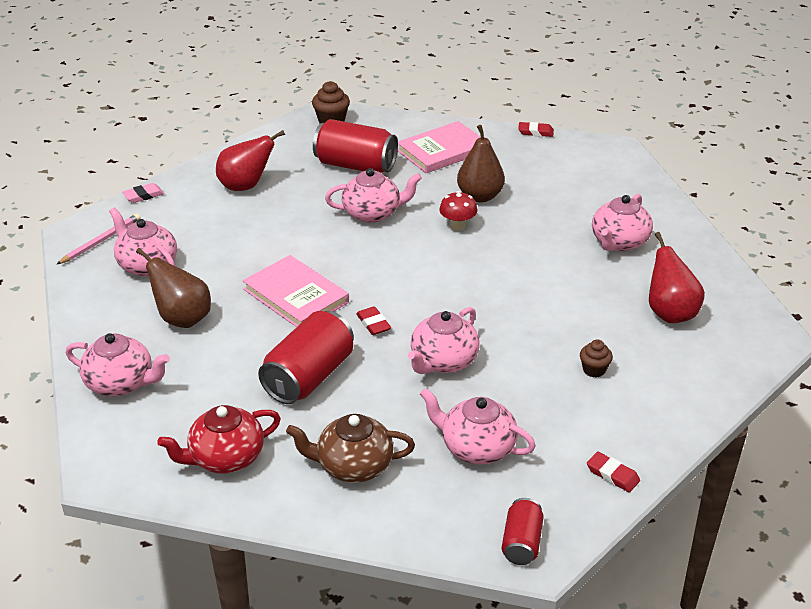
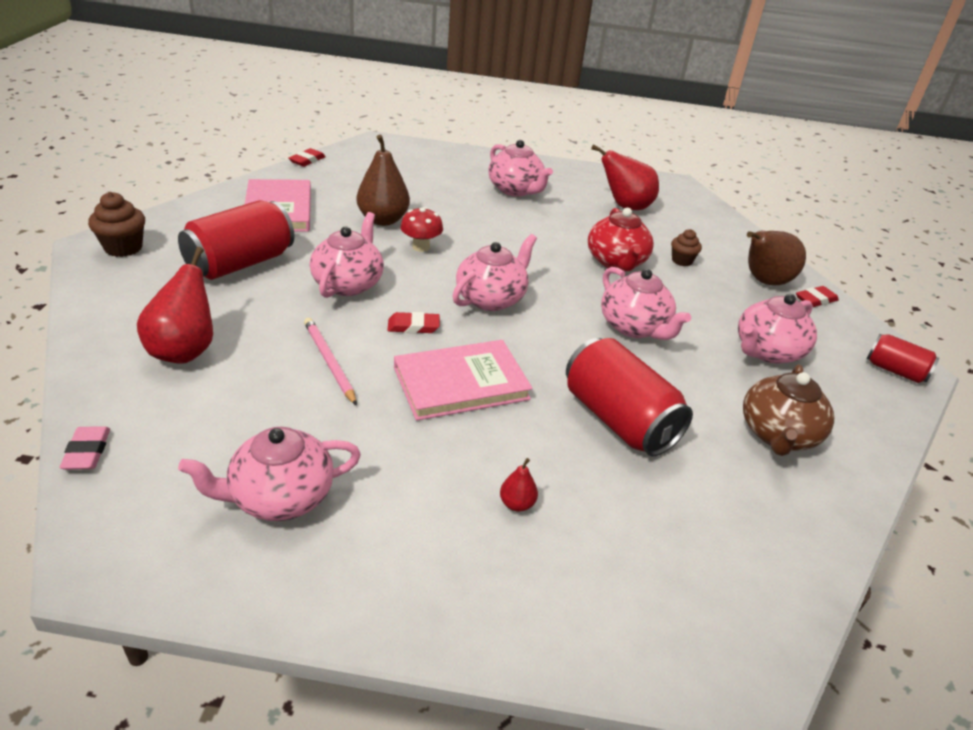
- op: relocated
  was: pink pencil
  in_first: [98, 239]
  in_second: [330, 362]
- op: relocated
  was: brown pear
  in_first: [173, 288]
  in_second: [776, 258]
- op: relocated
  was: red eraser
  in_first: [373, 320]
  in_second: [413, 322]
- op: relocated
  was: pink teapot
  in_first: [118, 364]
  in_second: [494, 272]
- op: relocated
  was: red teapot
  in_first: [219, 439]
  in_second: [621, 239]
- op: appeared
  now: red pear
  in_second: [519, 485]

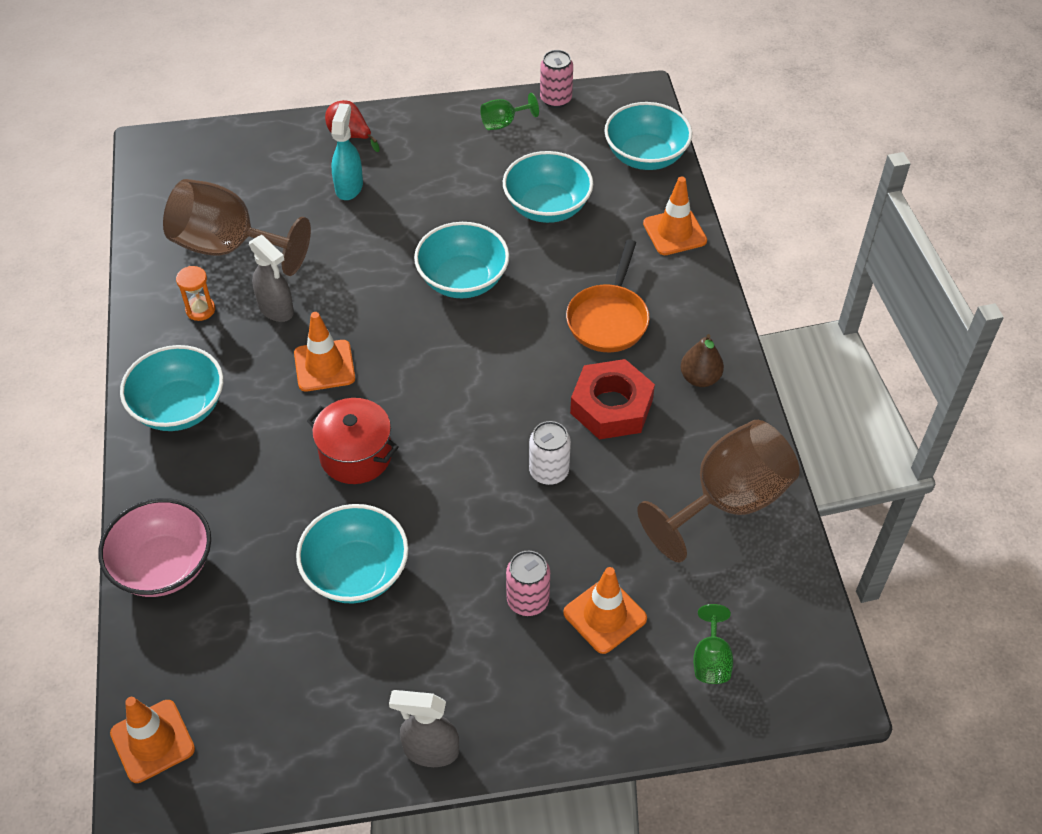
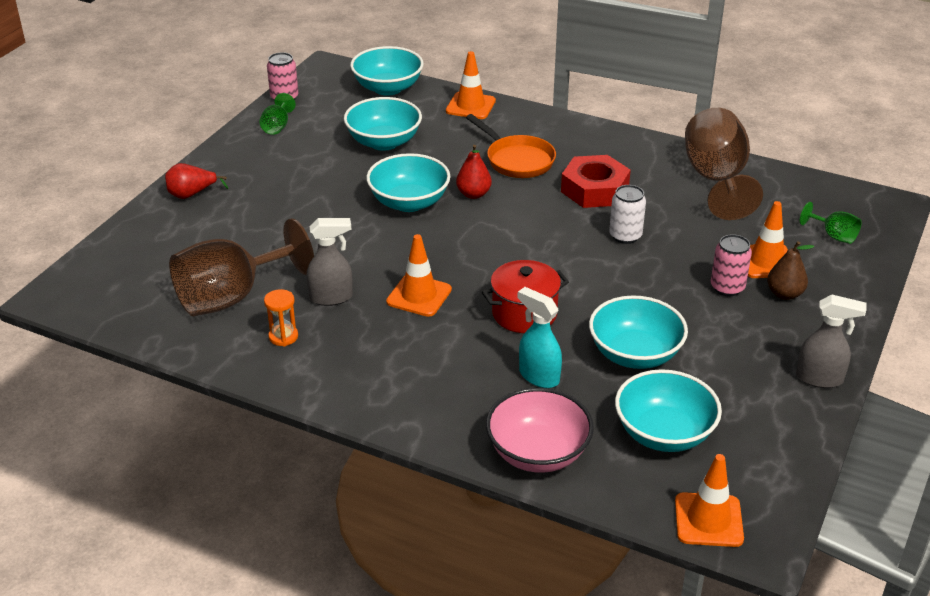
- op: relocated
  was: turquoise spray bottle
  in_first: [347, 151]
  in_second: [539, 337]
- op: relocated
  was: brown pear
  in_first: [702, 360]
  in_second: [790, 270]
- op: relocated
  was: turquoise bowl
  in_first: [171, 388]
  in_second: [668, 410]
- op: spun
  was: grey spray bottle
  in_first: [424, 728]
  in_second: [831, 341]
  clockwise: -120
- op: appeared
  now: red pear
  in_second: [474, 172]

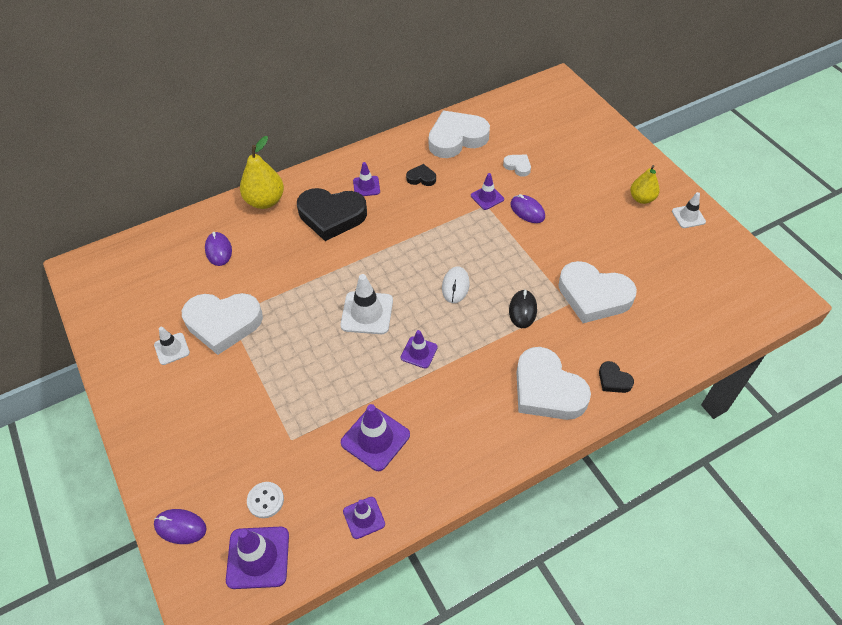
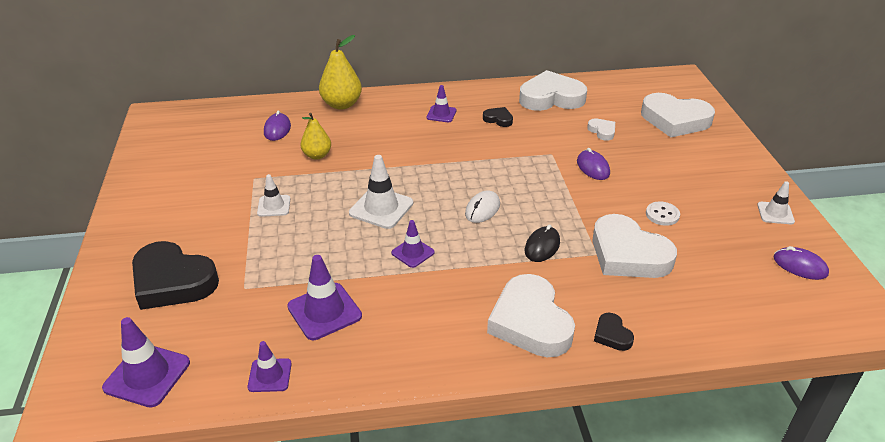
- op: relocated
  was: yellow pear
  in_first: [645, 184]
  in_second: [316, 136]
- op: missing
  was: purple traffic cone
  in_first: [487, 191]
- op: relocated
  was: black heart
  in_first: [332, 214]
  in_second: [175, 275]
- op: relocated
  was: white heart
  in_first: [222, 324]
  in_second: [678, 115]
- op: relocated
  was: white traffic cone
  in_first: [172, 346]
  in_second: [273, 195]
- op: relocated
  was: white button
  in_first: [265, 500]
  in_second: [663, 214]
- op: relocated
  was: purple mouse
  in_first: [180, 526]
  in_second: [801, 263]

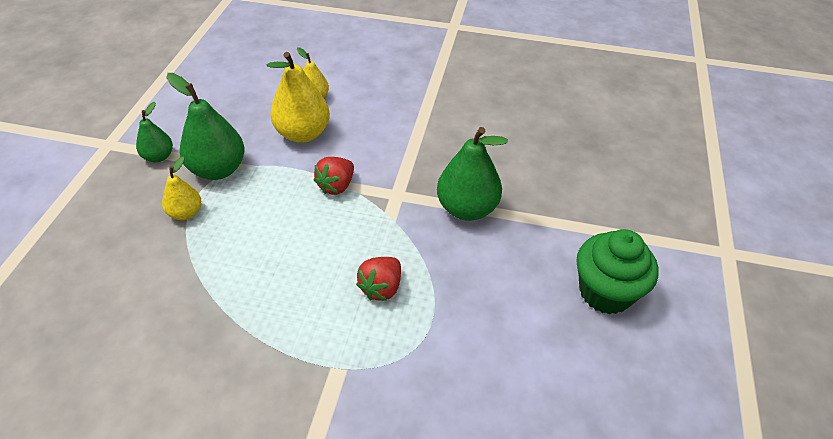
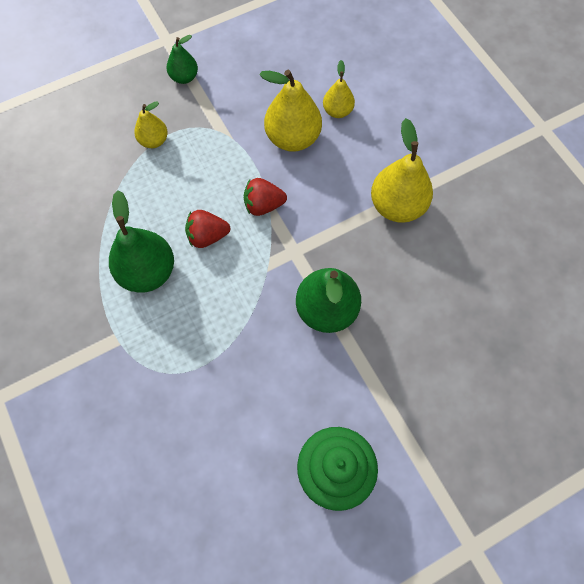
- op: relocated
  was: green pear
  in_first: [206, 126]
  in_second: [141, 241]
- op: relocated
  was: red strawberry
  in_first: [378, 279]
  in_second: [207, 229]
- op: appeared
  now: yellow pear
  in_second: [402, 170]

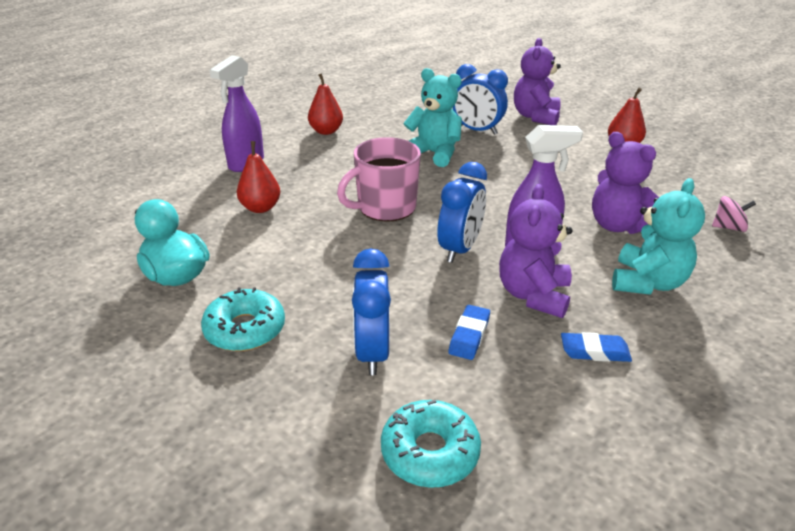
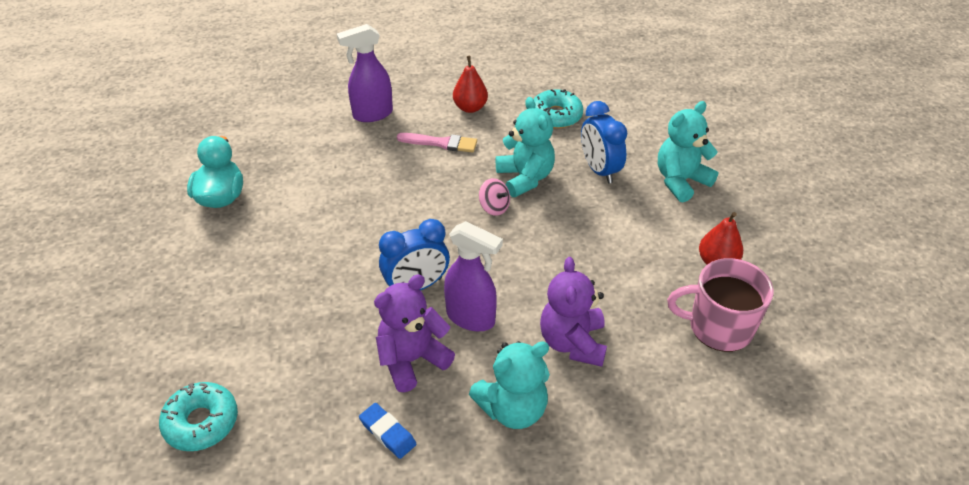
- op: colour
  was: purple teddy bear
  now: turquoise teddy bear
  in_first: [537, 81]
  in_second: [688, 152]
- op: relocated
  was: pink mug
  in_first: [379, 179]
  in_second: [720, 305]
- op: missing
  was: red pear
  in_first: [258, 177]
- op: relocated
  was: pink spinning top
  in_first: [734, 214]
  in_second: [494, 197]
- op: missing
  was: blue clock
  in_first: [371, 311]
- op: relocated
  was: turquoise donut
  in_first: [243, 319]
  in_second: [558, 109]
- op: missing
  was: blue eraser
  in_first: [469, 332]
- op: appeared
  now: pink brush
  in_second: [437, 143]

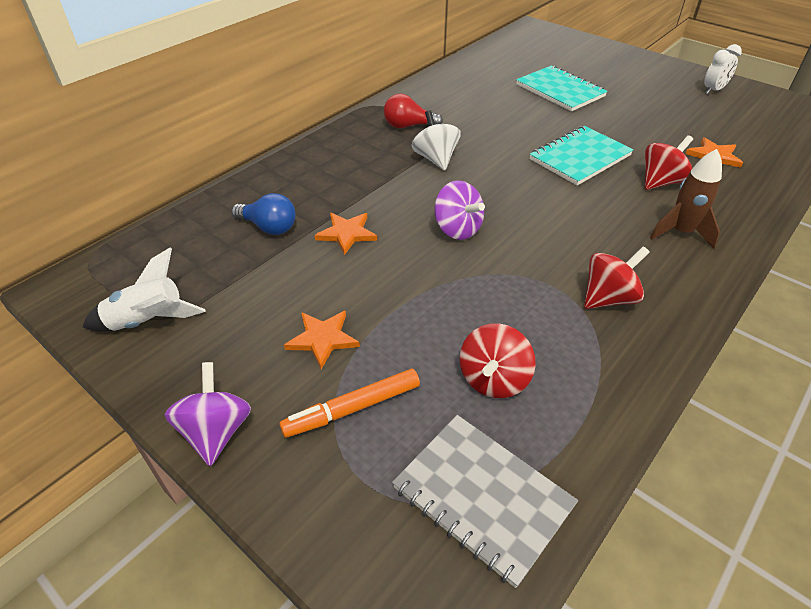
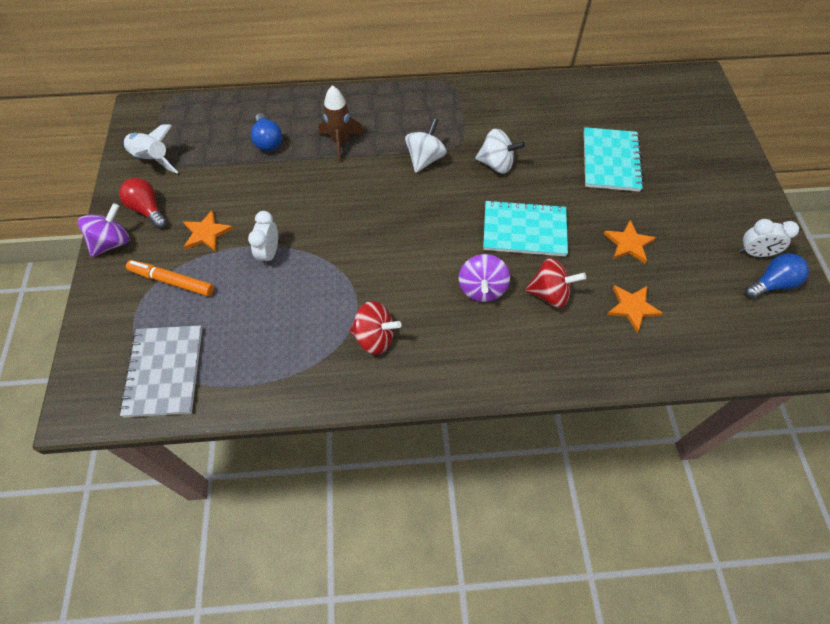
- op: relocated
  was: red light bulb
  in_first: [413, 111]
  in_second: [143, 203]
- op: relocated
  was: brown rocket
  in_first: [686, 199]
  in_second: [341, 123]
- op: relocated
  was: purple spinning top
  in_first: [459, 210]
  in_second: [484, 278]
- op: relocated
  was: orange star
  in_first: [346, 234]
  in_second: [630, 241]
- op: missing
  was: red spinning top
  in_first: [498, 360]
- op: appeared
  now: white spinning top
  in_second: [500, 151]
- op: appeared
  now: white clock
  in_second: [263, 238]
- op: appeared
  now: blue light bulb
  in_second: [777, 276]

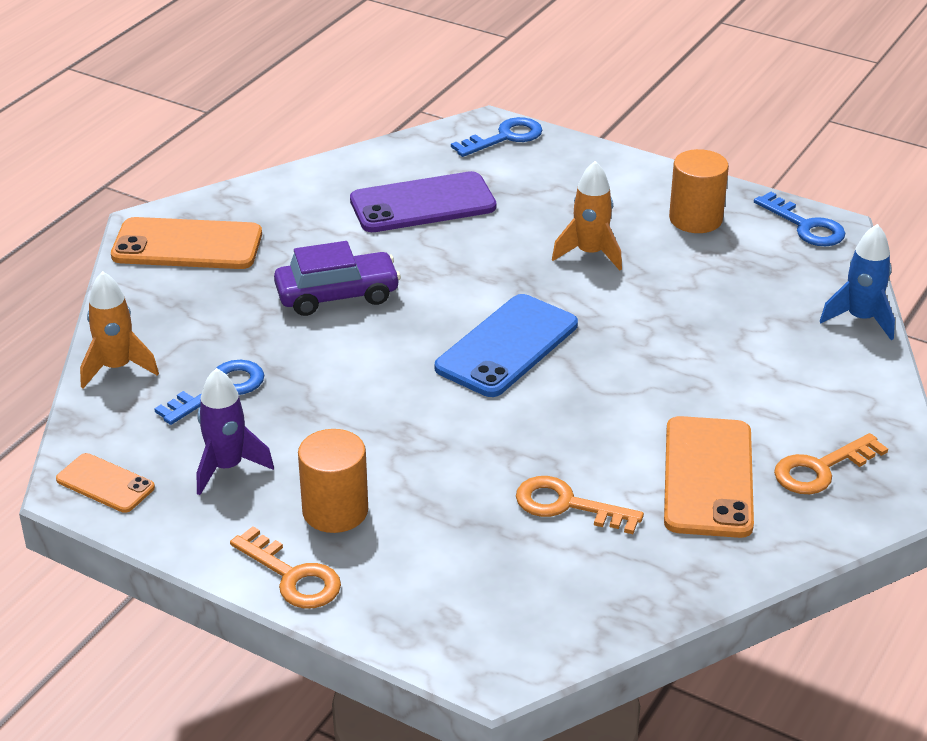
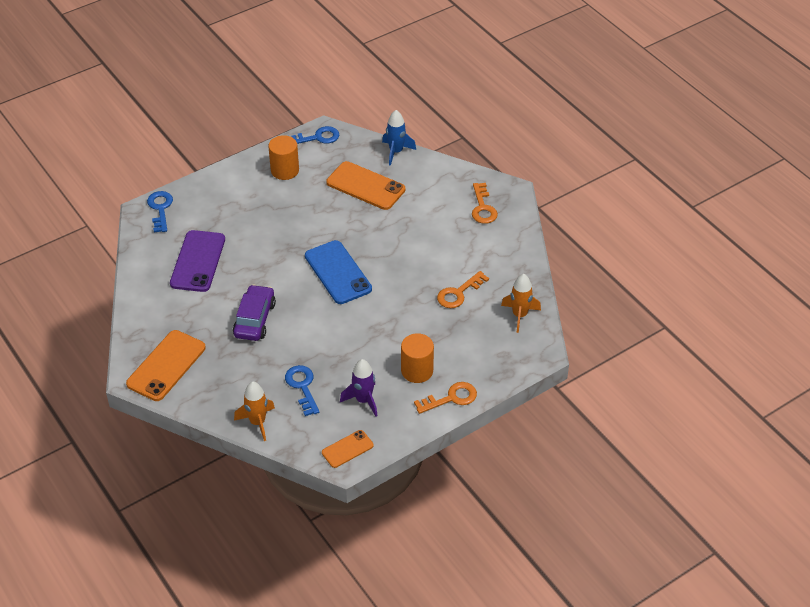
- op: relocated
  was: orange rocket
  in_first: [587, 216]
  in_second: [521, 303]
- op: relocated
  was: orange phone
  in_first: [709, 477]
  in_second: [365, 185]

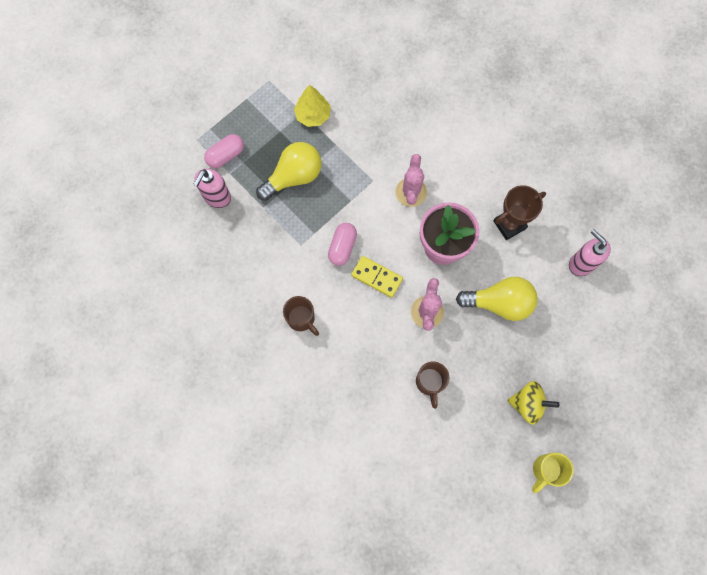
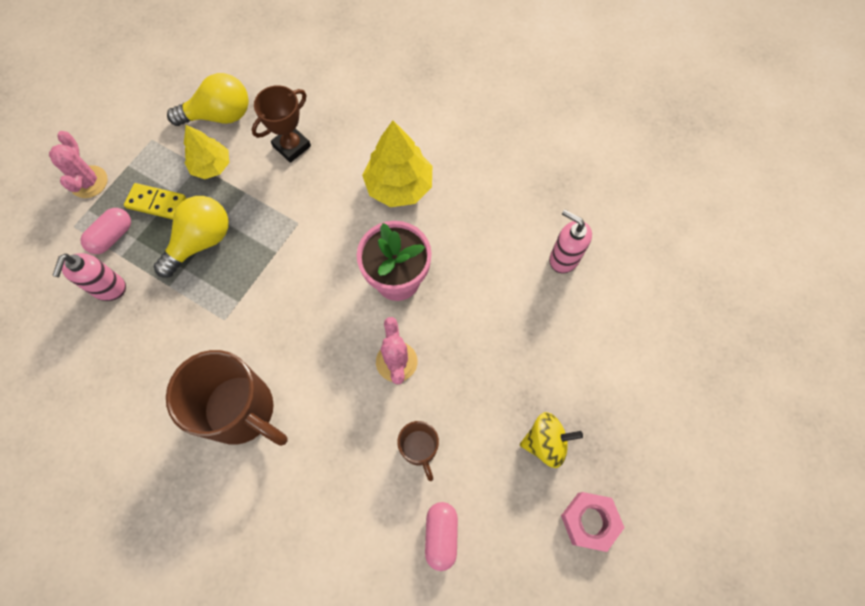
- op: relocated
  was: pink cactus
  in_first: [411, 180]
  in_second: [78, 164]
- op: relocated
  was: brown trophy
  in_first: [519, 212]
  in_second: [281, 124]
- op: relocated
  was: pink capsule
  in_first: [342, 244]
  in_second: [441, 536]
- op: relocated
  was: yellow domino
  in_first: [377, 277]
  in_second: [155, 201]
- op: relocated
  was: yellow light bulb
  in_first: [497, 299]
  in_second: [208, 99]
- op: size
  was: brown mug
  in_first: [301, 316]
  in_second: [227, 398]
  ratio: 2.01
- op: exchanged
  was: yellow mug
  now: pink nut
  in_first: [553, 473]
  in_second: [593, 522]
- op: appeared
  now: yellow tree
  in_second: [397, 164]

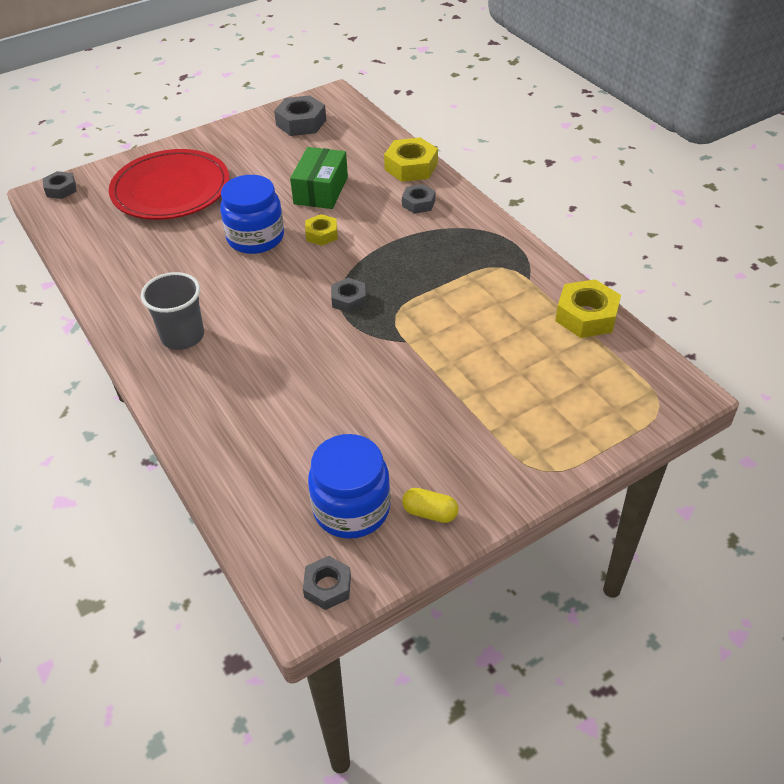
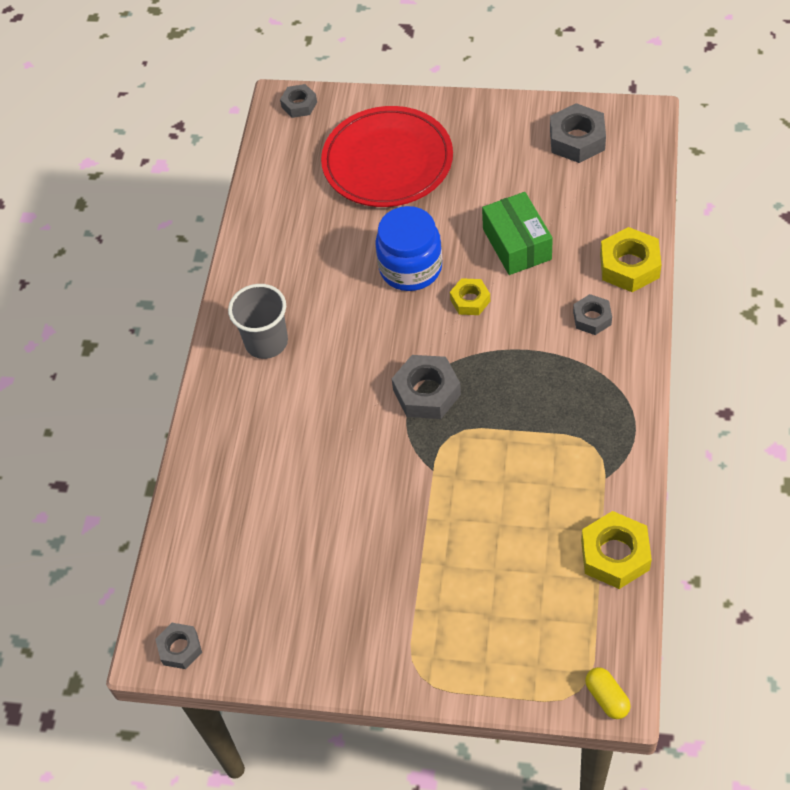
- op: spun
  was: green box
  in_first: [319, 178]
  in_second: [517, 233]
  clockwise: -75
- op: size
  was: grey nut
  in_first: [348, 295]
  in_second: [426, 387]
  ratio: 1.63
- op: missing
  was: blue jar
  in_first: [349, 486]
- op: relocated
  was: yellow capsule
  in_first: [430, 505]
  in_second: [608, 693]

